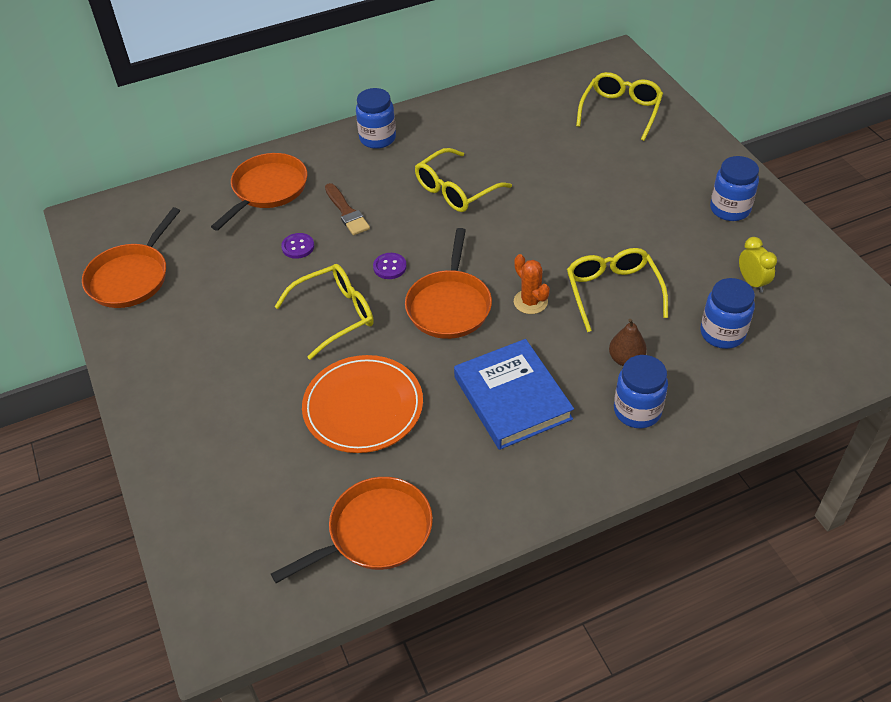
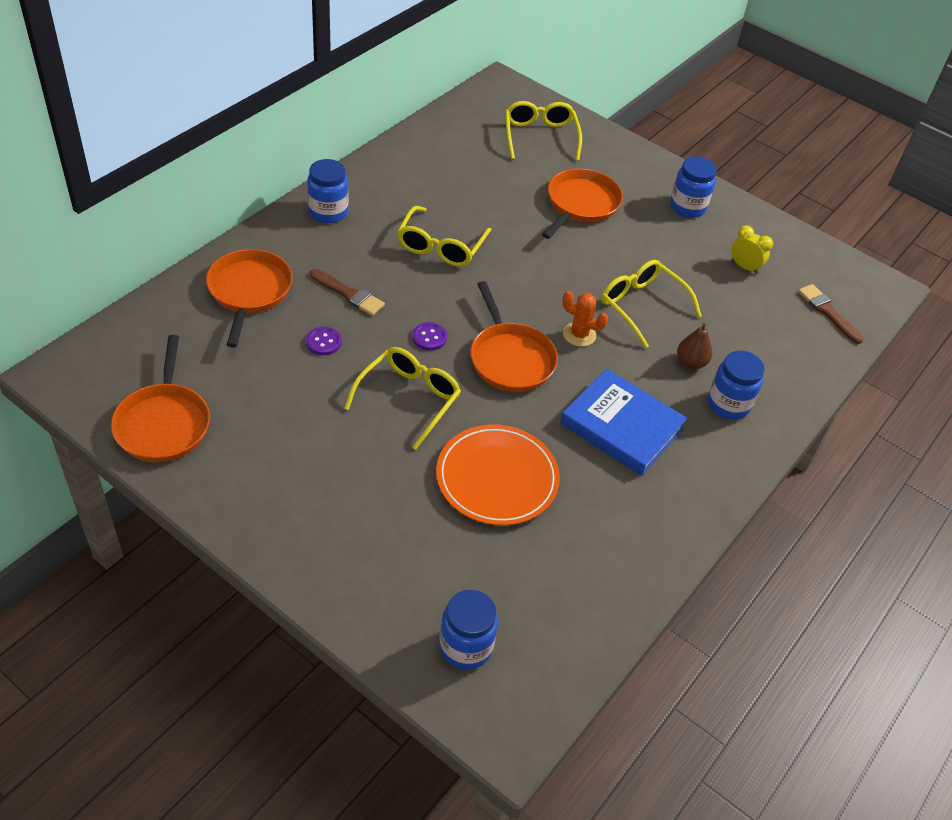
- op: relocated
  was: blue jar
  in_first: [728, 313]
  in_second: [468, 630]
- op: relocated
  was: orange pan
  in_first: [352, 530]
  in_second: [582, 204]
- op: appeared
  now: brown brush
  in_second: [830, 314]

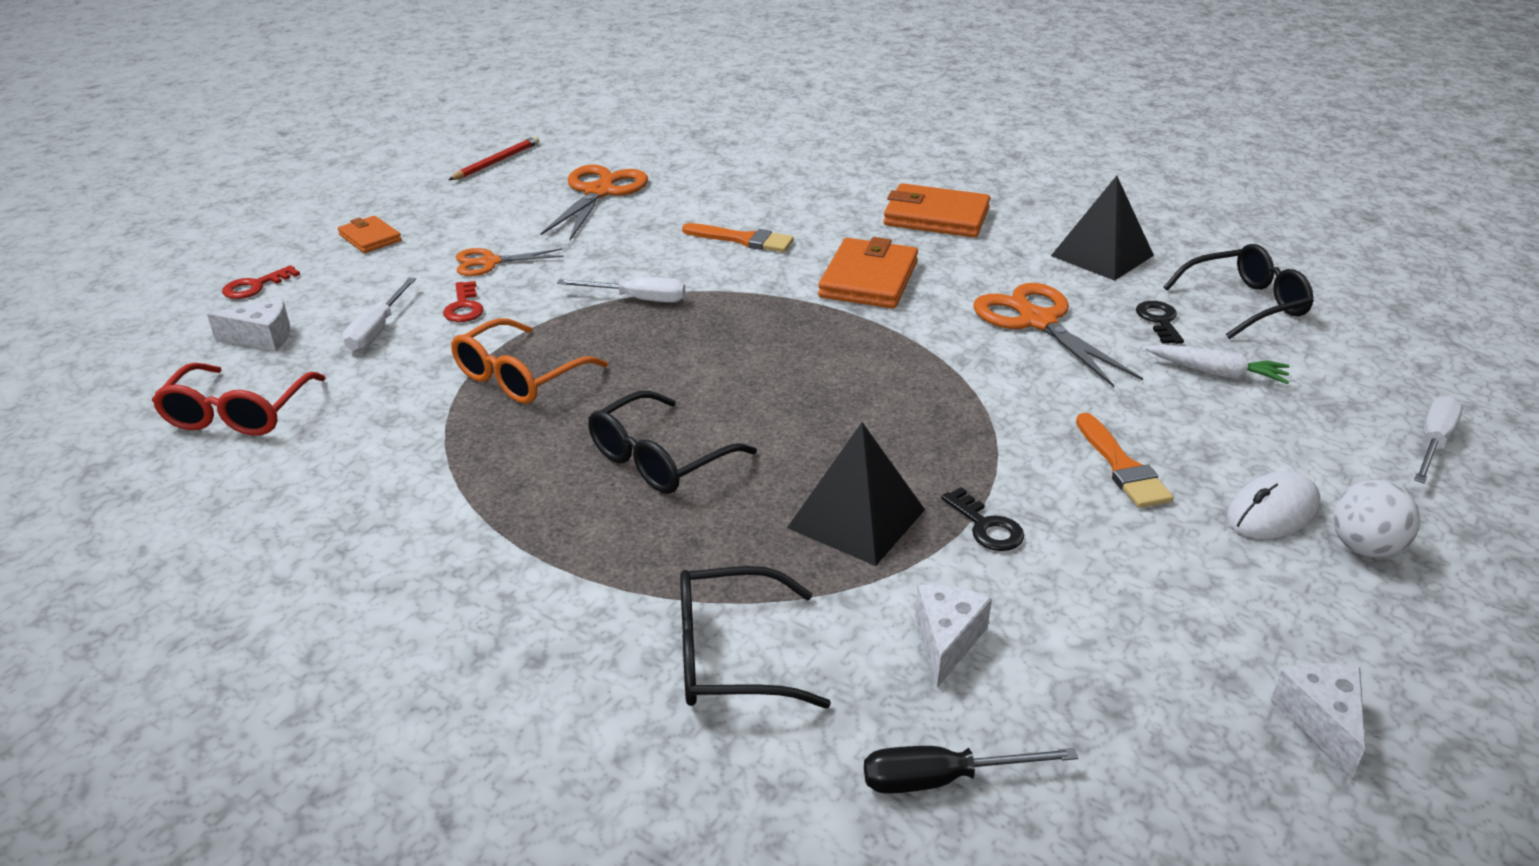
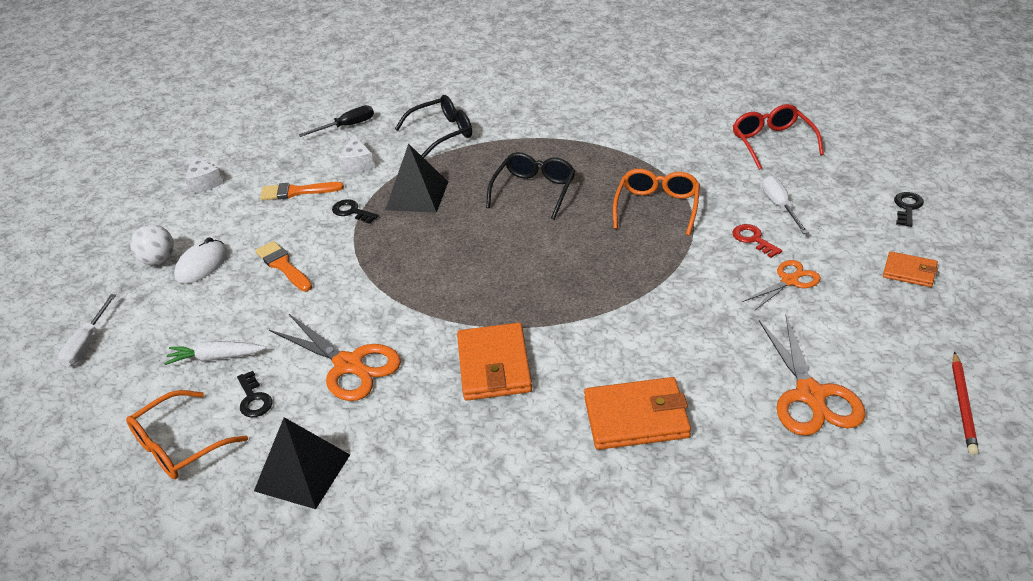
- op: relocated
  was: orange wallet
  in_first: [936, 210]
  in_second: [637, 413]
- op: relocated
  was: orange brush
  in_first: [738, 237]
  in_second: [302, 191]
- op: colour
  was: black glasses
  now: orange glasses
  in_first: [1239, 291]
  in_second: [187, 434]
- op: colour
  was: red key
  now: black key
  in_first: [261, 282]
  in_second: [909, 209]
- op: missing
  was: white screwdriver
  in_first: [621, 289]
- op: missing
  was: white cheese
  in_first: [248, 324]

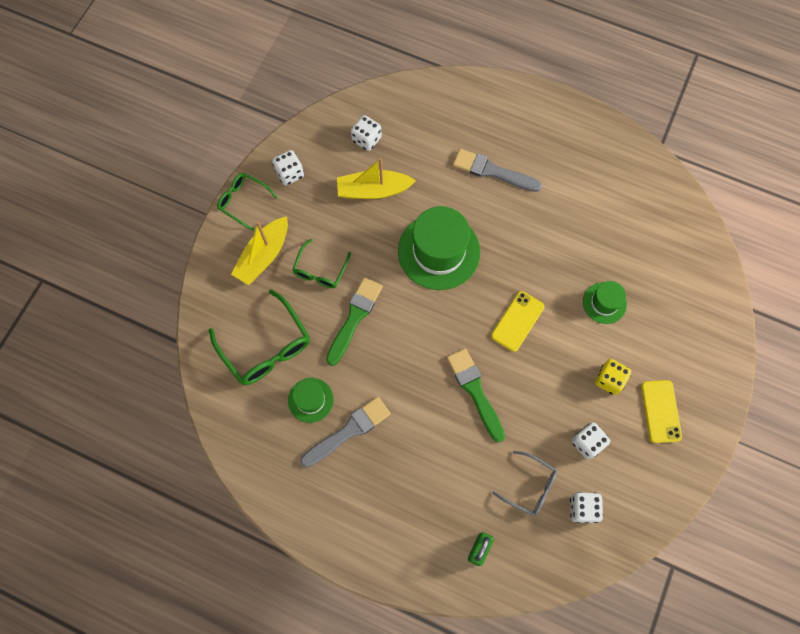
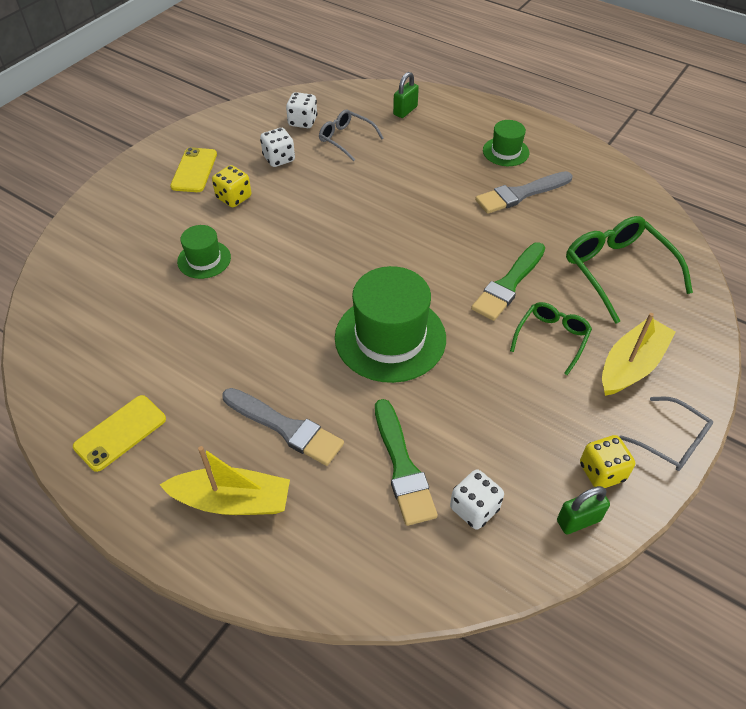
- op: colour
  was: white dice
  now: yellow dice
  in_first: [288, 167]
  in_second: [607, 461]
- op: relocated
  was: yellow boat
  in_first: [376, 178]
  in_second: [225, 480]
- op: colour
  was: green glasses
  now: grey glasses
  in_first: [247, 202]
  in_second: [666, 433]
- op: relocated
  was: yellow phone
  in_first: [517, 321]
  in_second: [119, 433]
- op: relocated
  was: green brush
  in_first: [476, 395]
  in_second: [406, 462]
- op: relocated
  was: green hat
  in_first: [311, 400]
  in_second: [506, 143]
- op: appeared
  now: green padlock
  in_second: [583, 510]

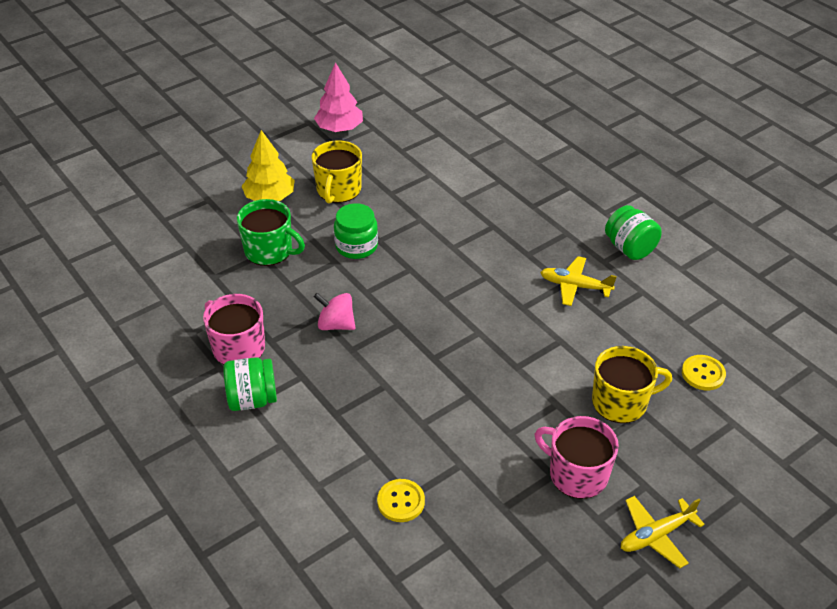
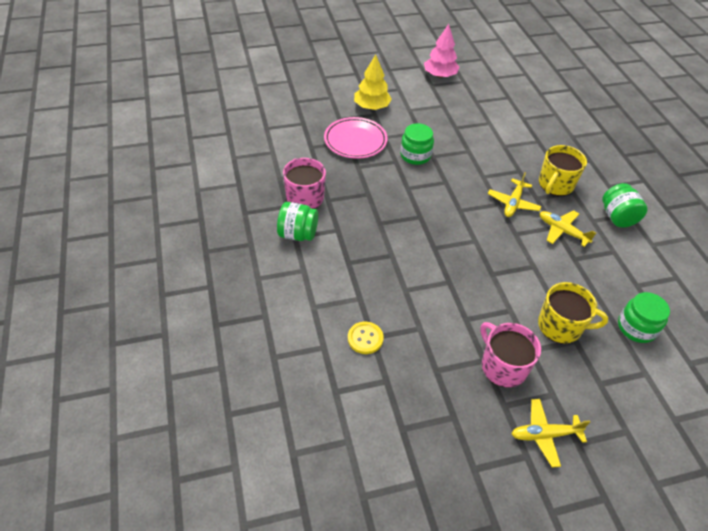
- op: relocated
  was: yellow mug
  in_first: [337, 172]
  in_second: [563, 170]
- op: exchanged
  was: green mug
  now: pink plate
  in_first: [271, 232]
  in_second: [355, 138]
- op: missing
  was: pink spinning top
  in_first: [334, 311]
- op: exchanged
  was: yellow button
  now: green jar
  in_first: [704, 372]
  in_second: [644, 317]
- op: appeared
  now: yellow plane
  in_second: [515, 194]

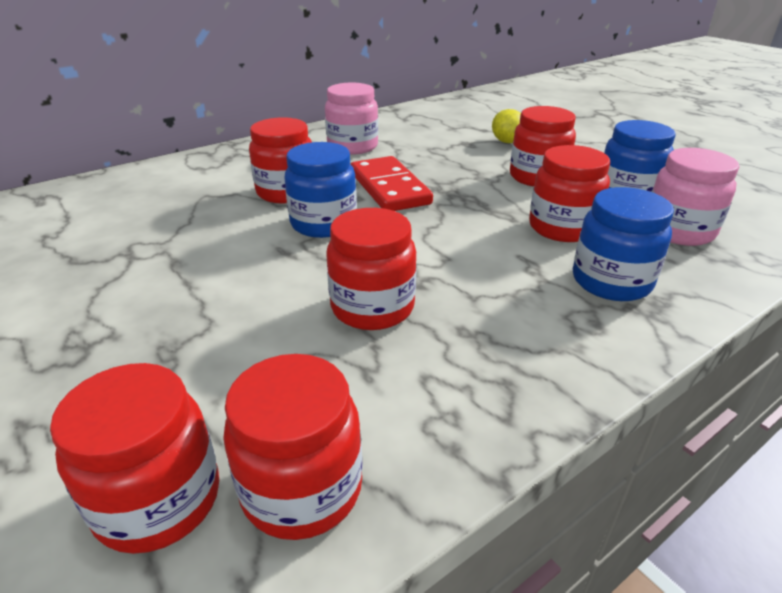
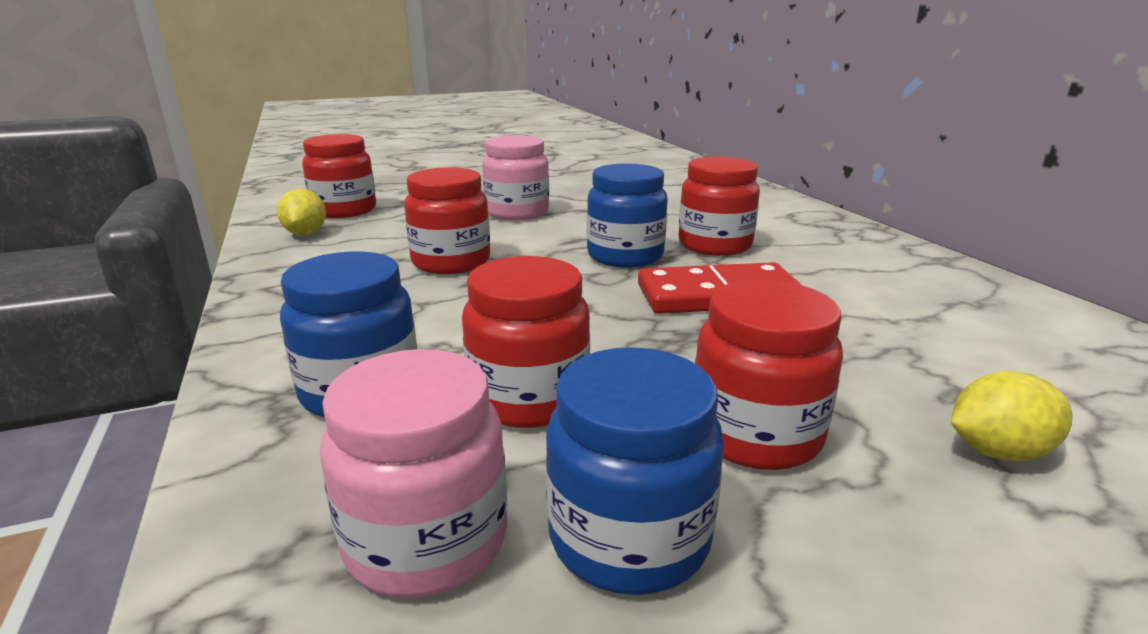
- op: relocated
  was: pink jar
  in_first: [351, 119]
  in_second: [515, 178]
- op: exchanged
  was: red jar
  now: yellow lemon
  in_first: [293, 447]
  in_second: [301, 212]

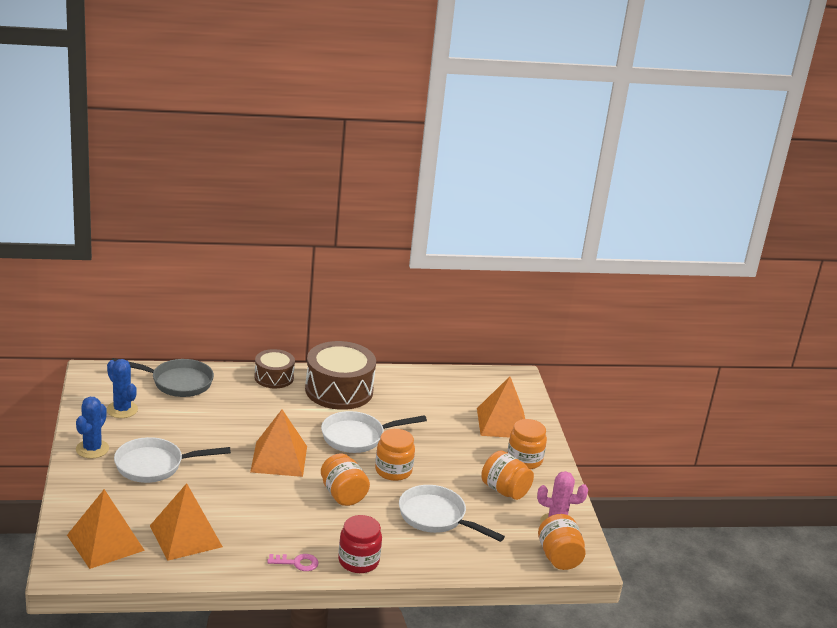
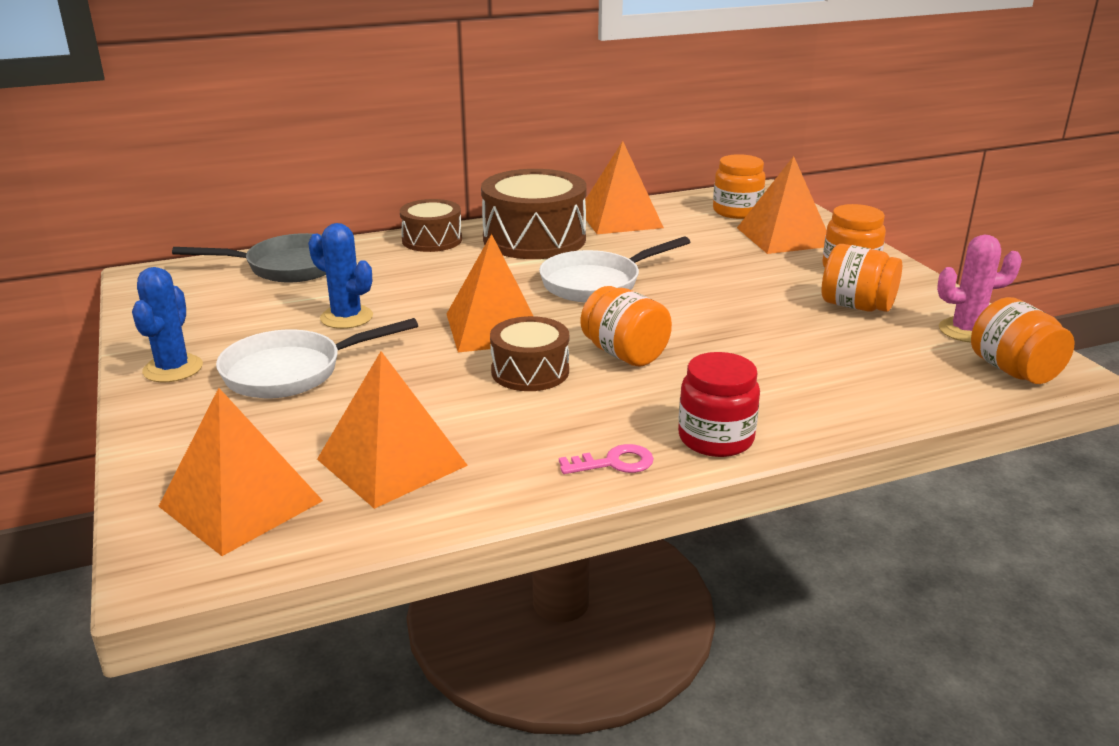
- op: relocated
  was: blue cactus
  in_first: [122, 388]
  in_second: [340, 276]
- op: relocated
  was: orange jar
  in_first: [395, 455]
  in_second: [739, 186]
- op: missing
  was: white pan
  in_first: [452, 513]
- op: appeared
  now: orange pyramid
  in_second: [624, 187]
- op: appeared
  now: brown drum
  in_second: [529, 353]

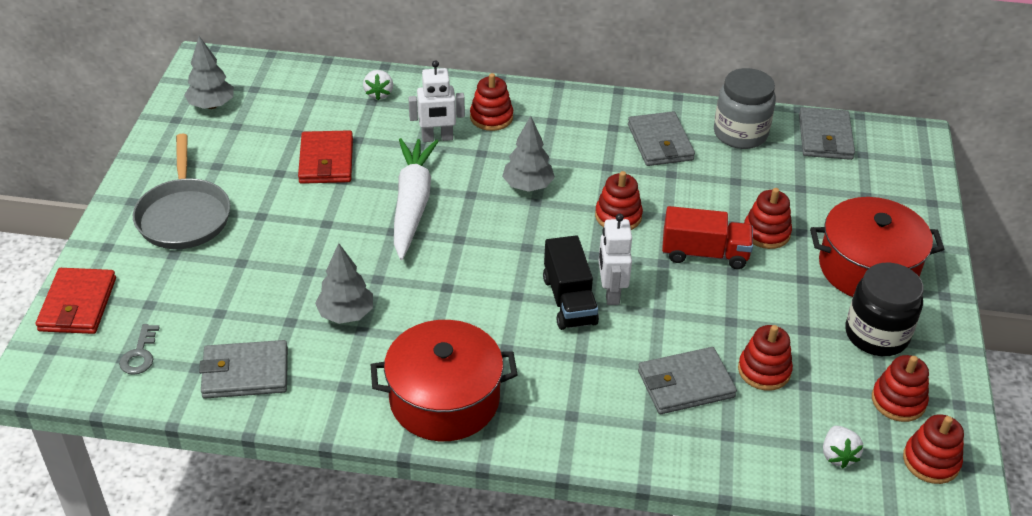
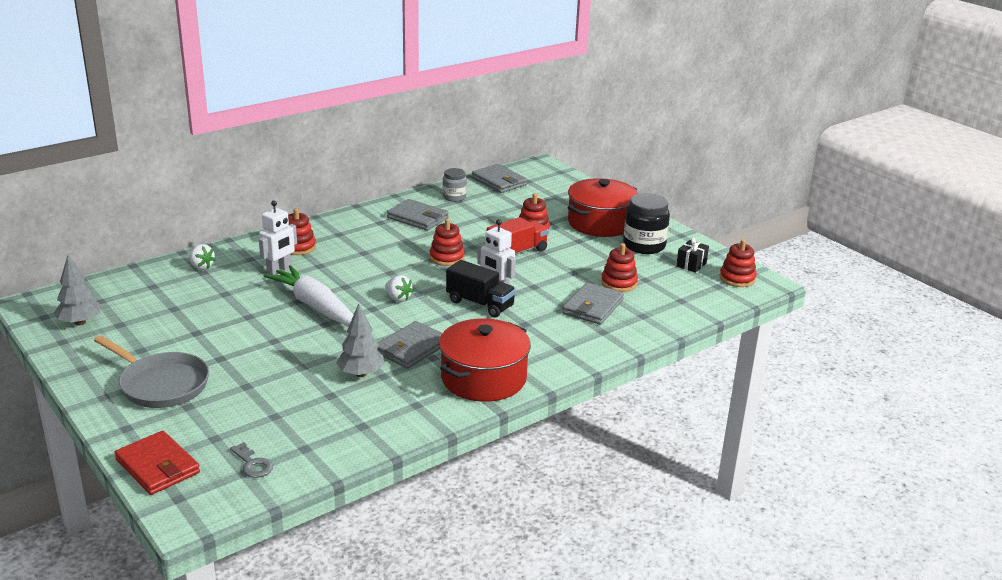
- op: size
  was: grey jar
  in_first: [745, 108]
  in_second: [454, 185]
  ratio: 0.6
- op: missing
  was: grey tree
  in_first: [528, 154]
- op: missing
  was: red wallet
  in_first: [325, 157]
- op: relocated
  was: grey wallet
  in_first: [243, 369]
  in_second: [409, 345]
- op: exchanged
  was: red stacking toy
  now: black gift
  in_first: [900, 388]
  in_second: [692, 255]
- op: relocated
  was: white strawberry
  in_first: [843, 447]
  in_second: [399, 288]

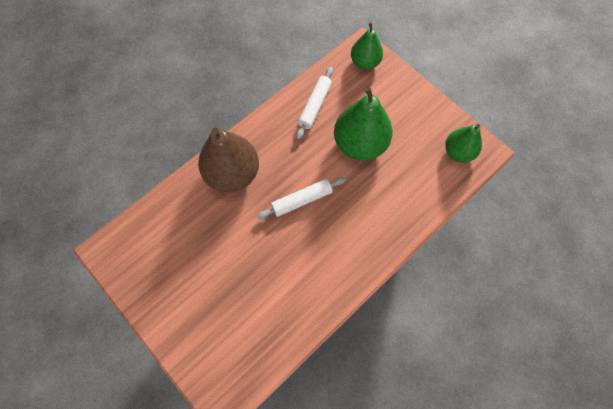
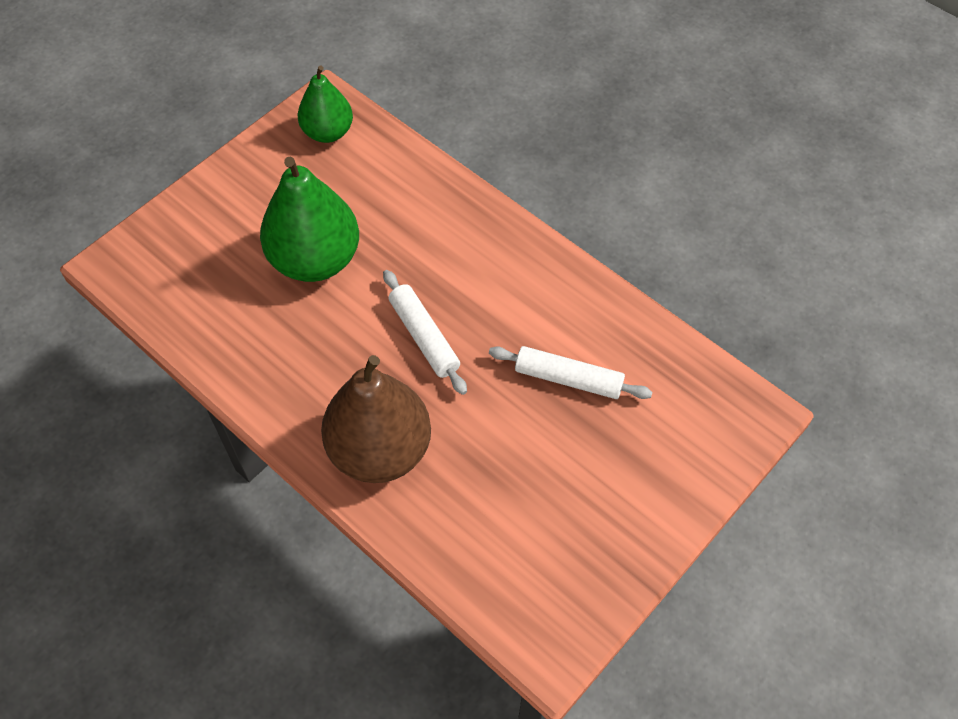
- op: missing
  was: green pear
  in_first: [367, 46]
- op: relocated
  was: white rolling pin
  in_first: [314, 103]
  in_second: [570, 372]

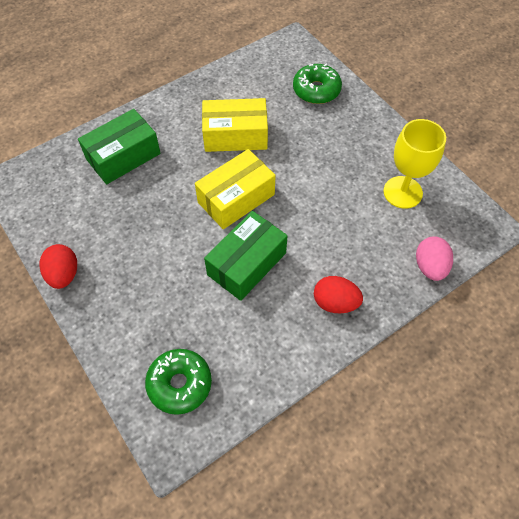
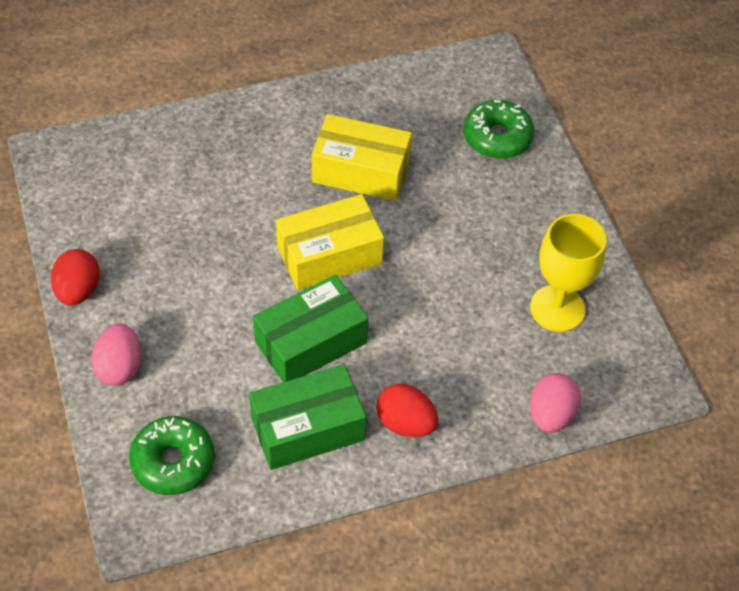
- op: relocated
  was: green box
  in_first: [119, 146]
  in_second: [308, 417]
- op: appeared
  now: pink egg
  in_second: [116, 355]

